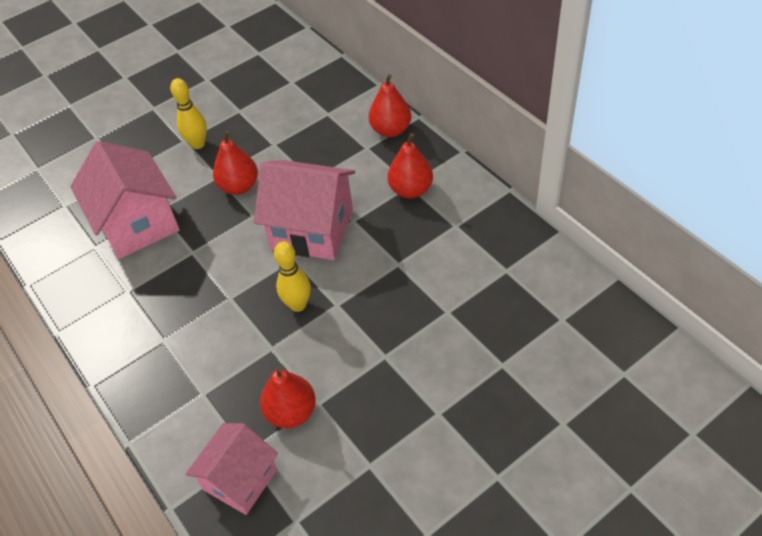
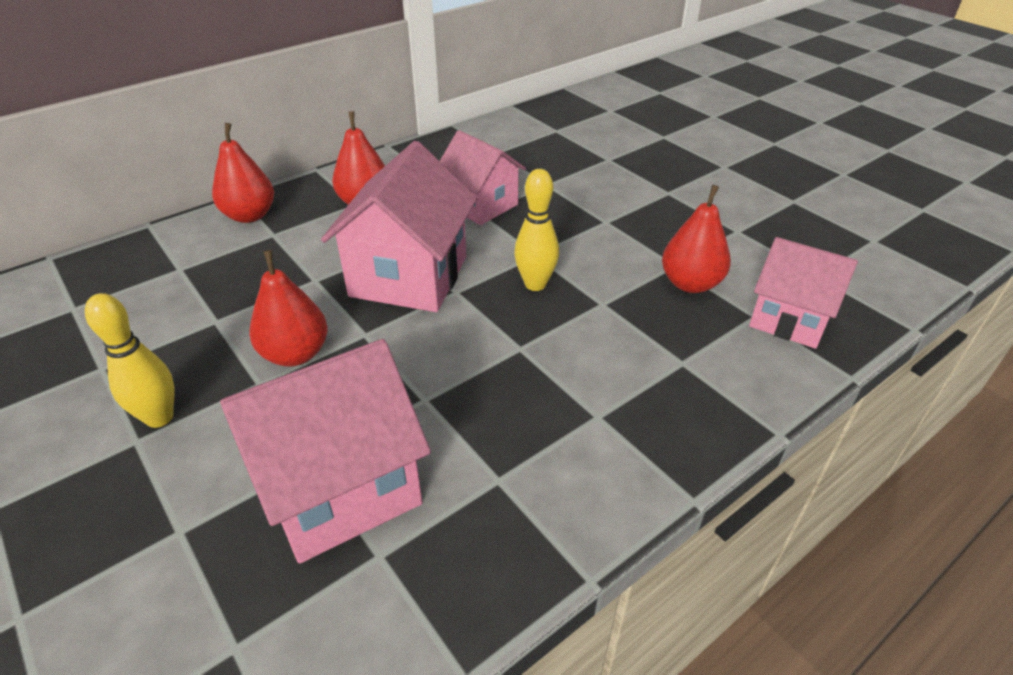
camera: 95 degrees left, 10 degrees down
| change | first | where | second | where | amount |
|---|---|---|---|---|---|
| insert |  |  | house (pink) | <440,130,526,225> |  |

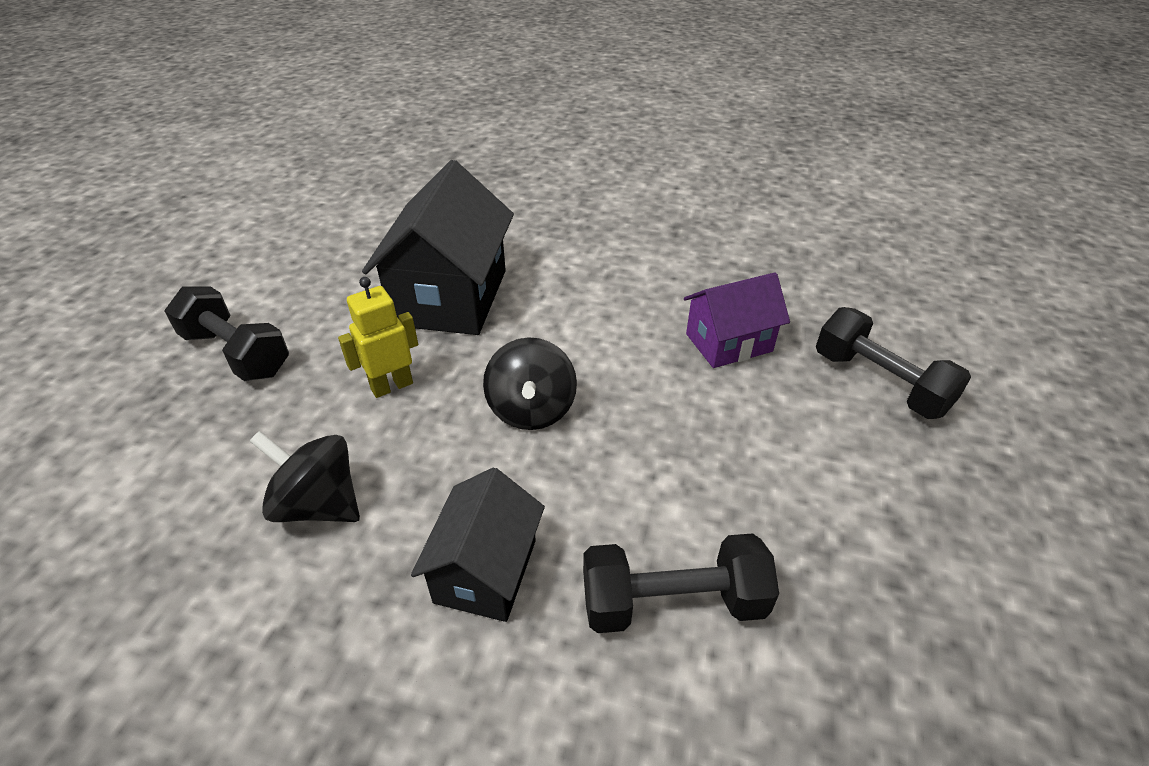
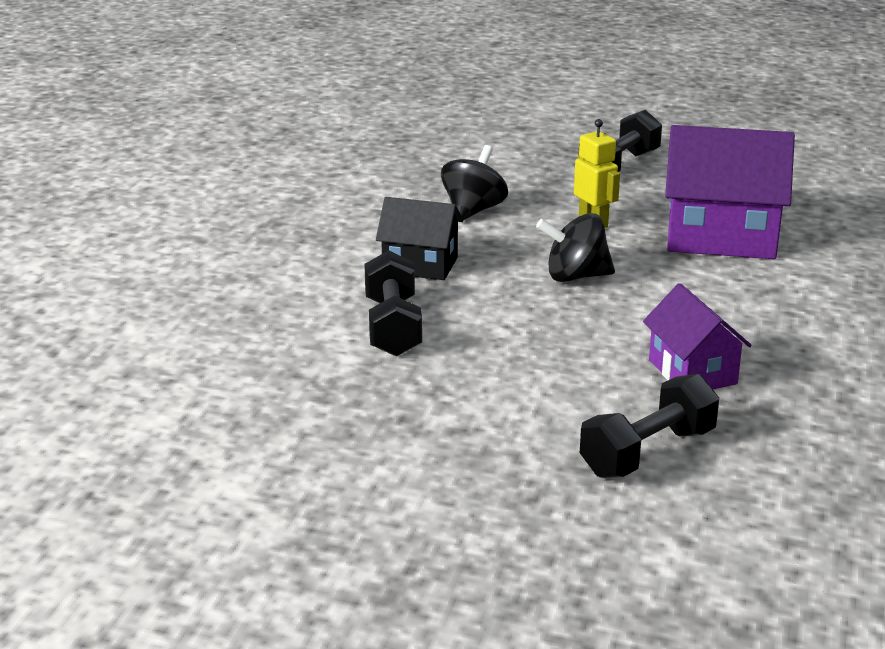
camera: 90 degrees right, 15 degrees down
| change | first | where | second | where | amount |
|---|---|---|---|---|---|
| recolor | house (black) | <362,160,514,335> | house (purple) | <665,125,795,259> |  |

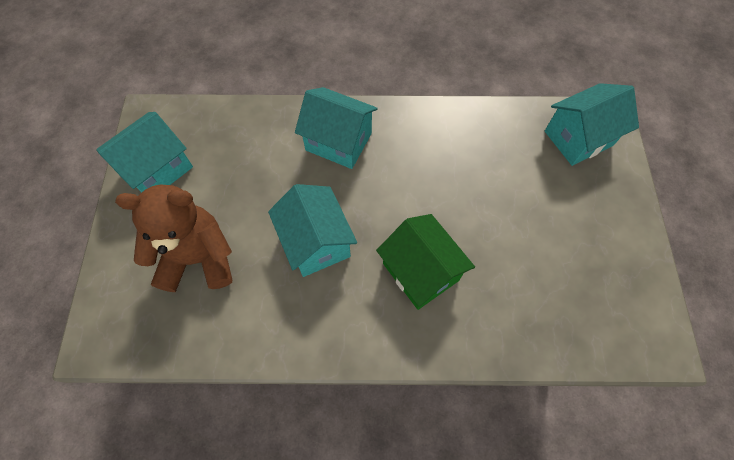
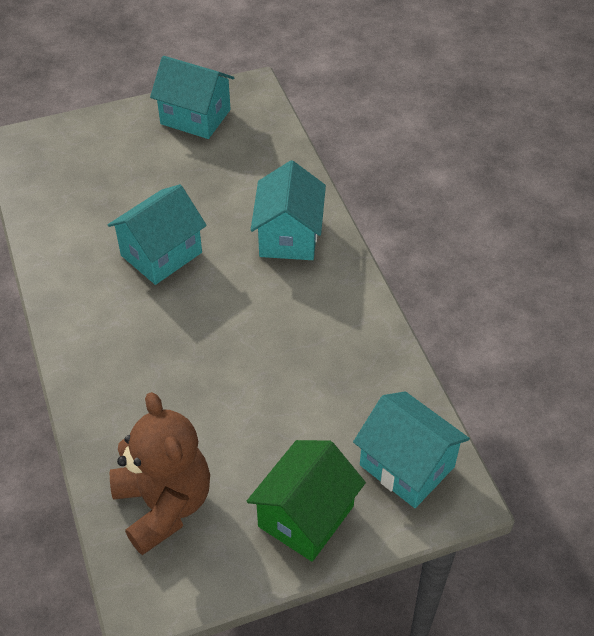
camera: 70 degrees right, 15 degrees down
| change | first | where | second | where | amount |
|---|---|---|---|---|---|
| move | teddy bear (brown) | <115,184,232,292> |  | <110,392,210,555> |  |
| move | house (green) | <376,214,475,310> |  | <247,440,366,562> |  |

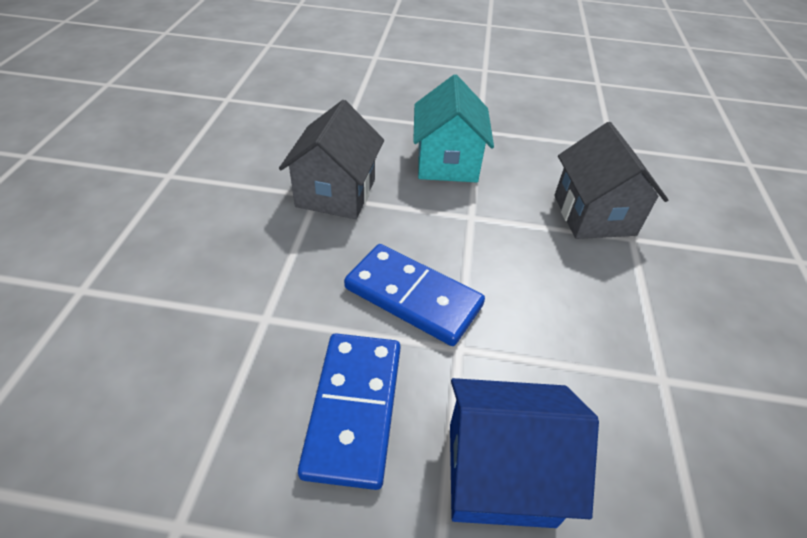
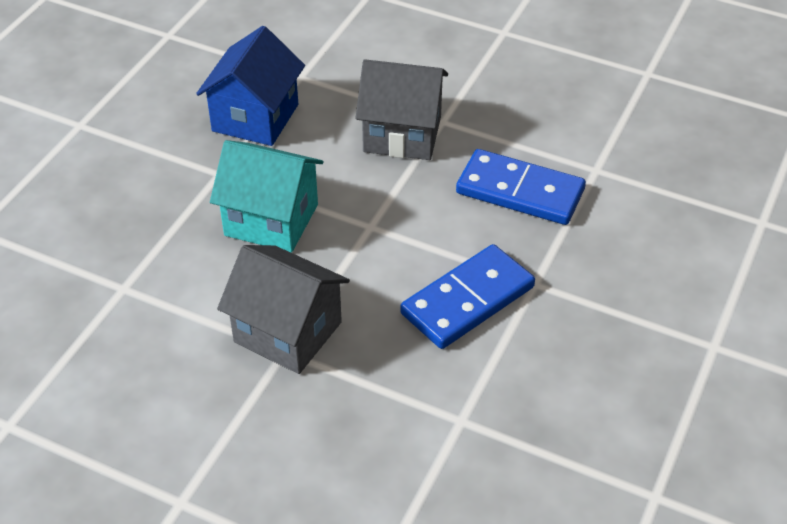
camera: 70 degrees left, 0 degrees up
| change | first | where | second | where | amount |
|---|---|---|---|---|---|
| move | house (blue) | <450,378,599,528> |  | <196,26,305,146> |  |
| move | domino (blue) | <298,333,401,490> |  | <456,149,586,225> |  |

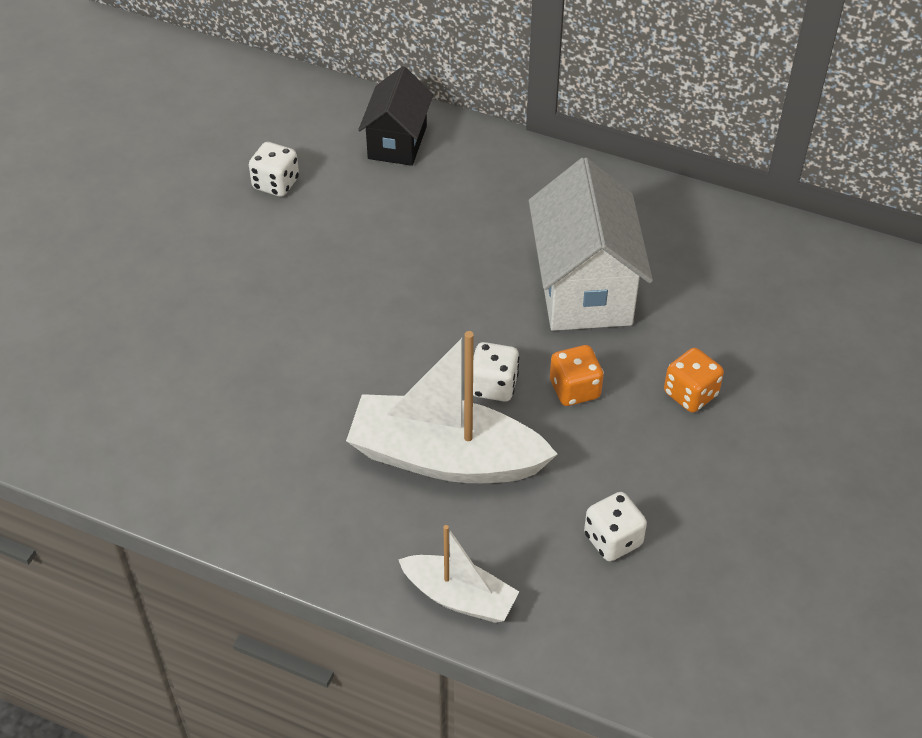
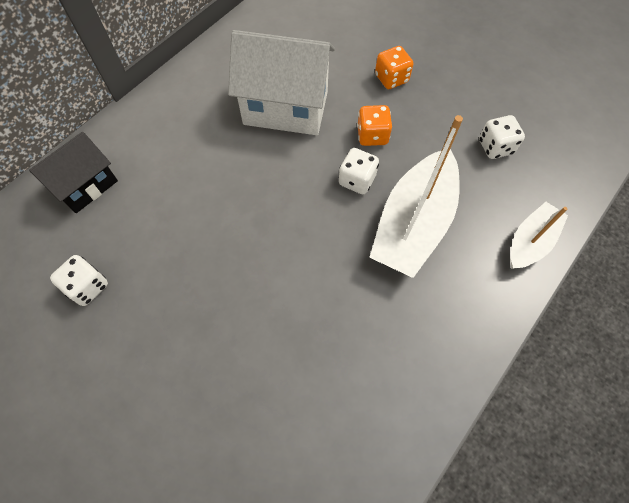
camera: 75 degrees left, 15 degrees up
| change | first | where | second | where | amount |
|---|---|---|---|---|---|
| rotate | house (black) | <358,66,433,166> |  | <29,132,118,213> | 75 degrees counterclockwise |

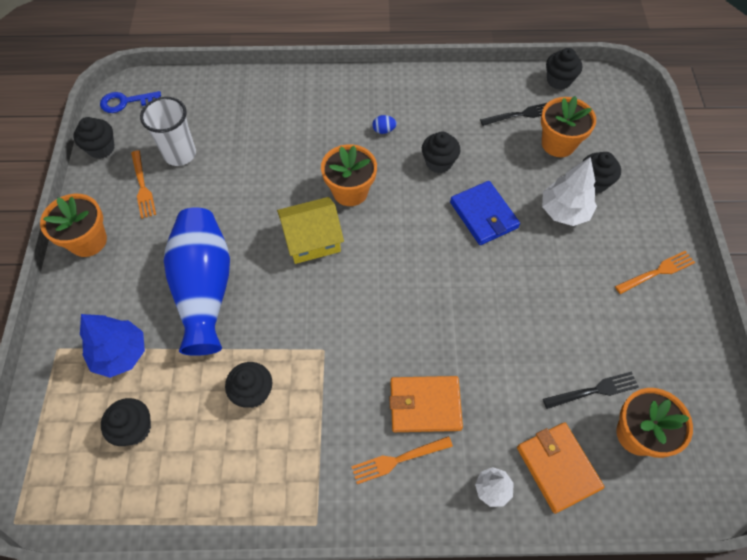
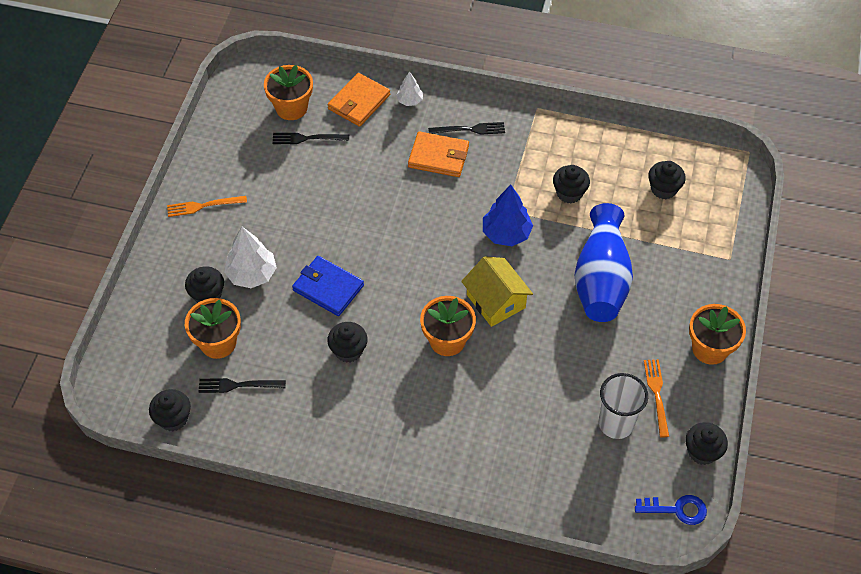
camera: 165 degrees left, 5 degrees down
| change | first | where | second | where | amount |
|---|---|---|---|---|---|
| rotate | wallet (blue) | <450,181,520,245> |  | <292,256,364,316> | 45 degrees counterclockwise |
| rotate | wallet (orange) | <517,422,604,514> |  | <327,73,390,127> | 45 degrees clockwise |
| recolor | fork (orange) | <351,436,453,484> | fork (black) | <428,122,505,135> |  |
| rotate | house (yellow) | <277,197,344,264> |  | <461,256,533,327> | 60 degrees clockwise |
| move | tree (blue) | <80,314,145,378> |  | <483,185,533,246> |  |
| delete | egg (blue) | <372,115,397,134> |  |  |  |

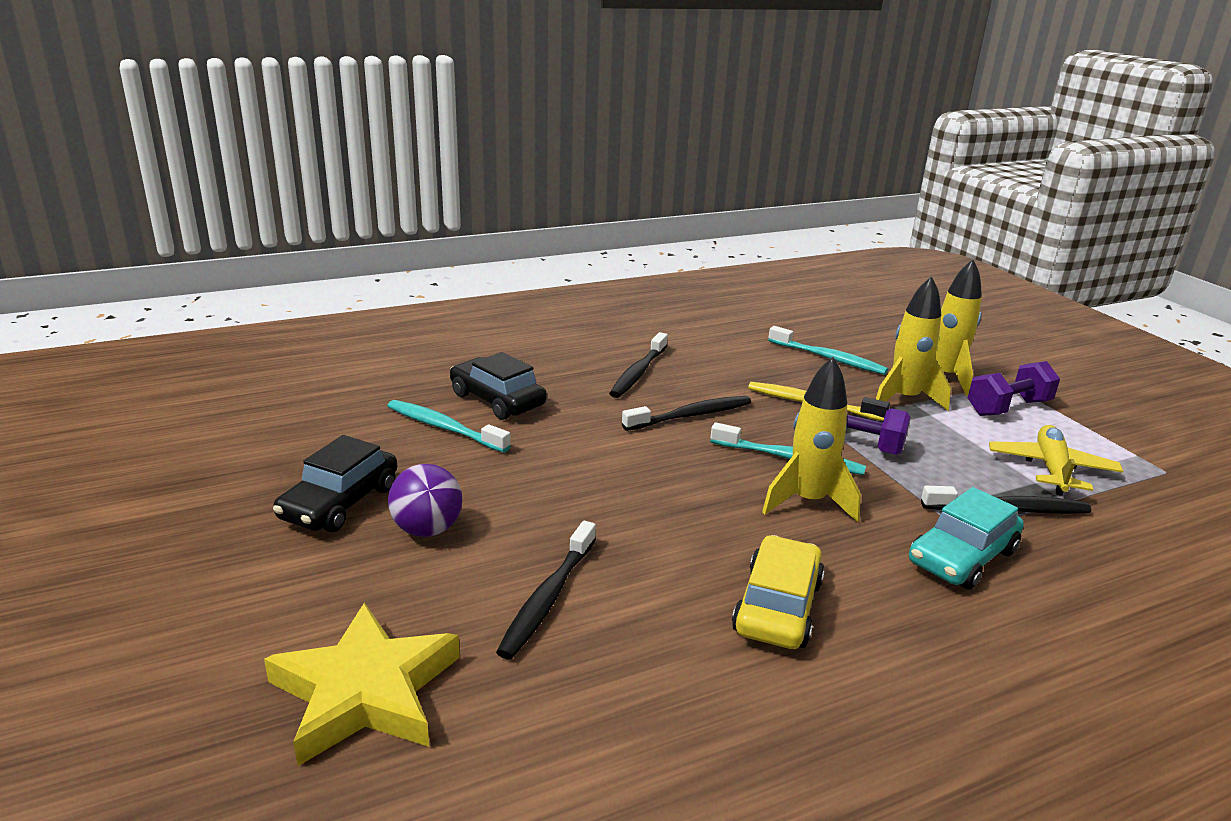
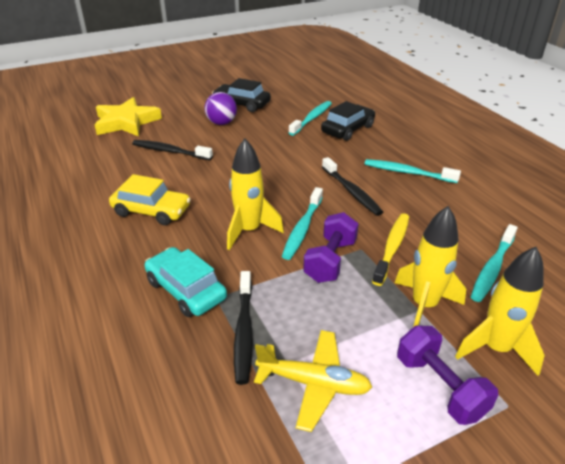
camera: 90 degrees right, 10 degrees up
| change | first | where | second | where | amount |
|---|---|---|---|---|---|
| recolor | toothbrush (black) | <609,332,668,398> | toothbrush (turquoise) | <365,159,461,183> |  |

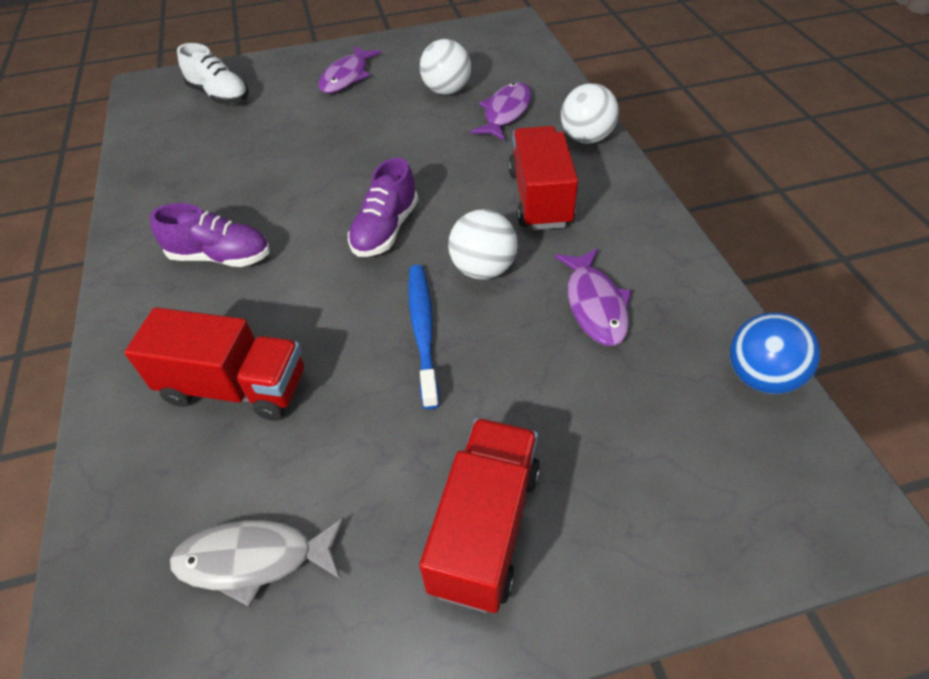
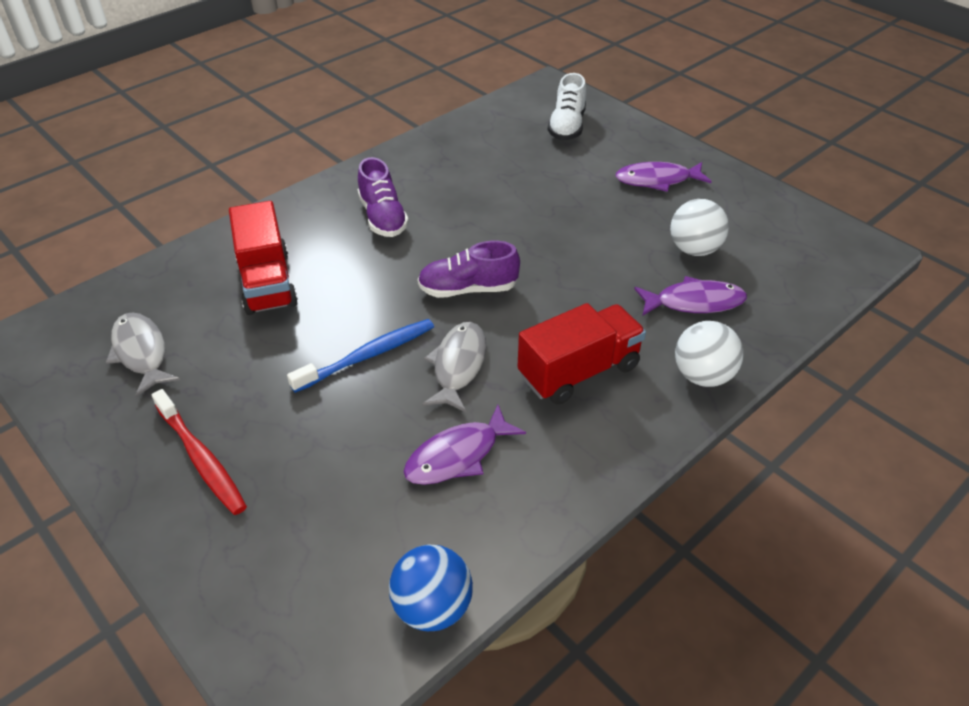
camera: 60 degrees right, 5 degrees down
| change | first | where | second | where | amount |
|---|---|---|---|---|---|
| replace | truck (red) | <419,418,540,613> | toothbrush (red) | <152,389,247,515> |  |
| replace | ball (white) | <448,209,518,279> | fish (grey) | <422,322,486,412> |  |

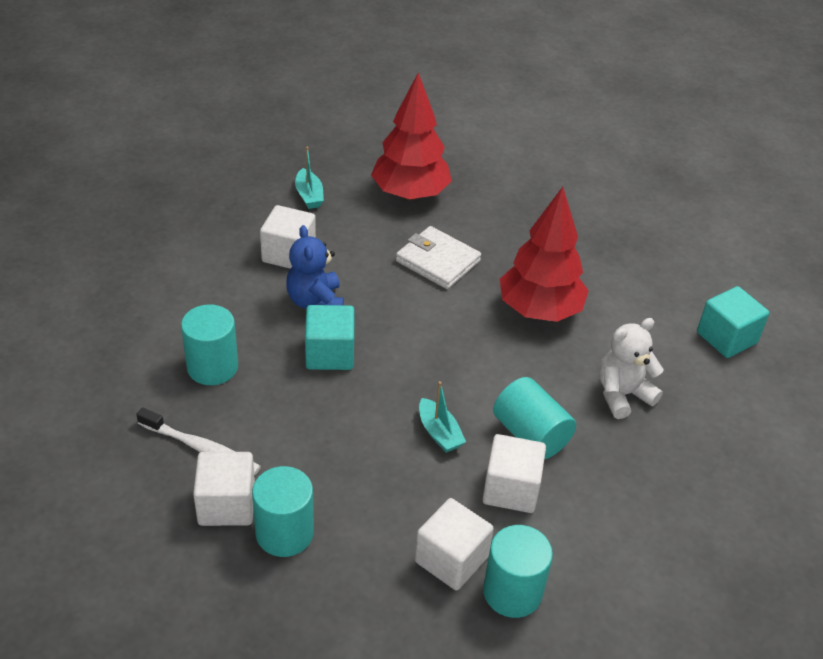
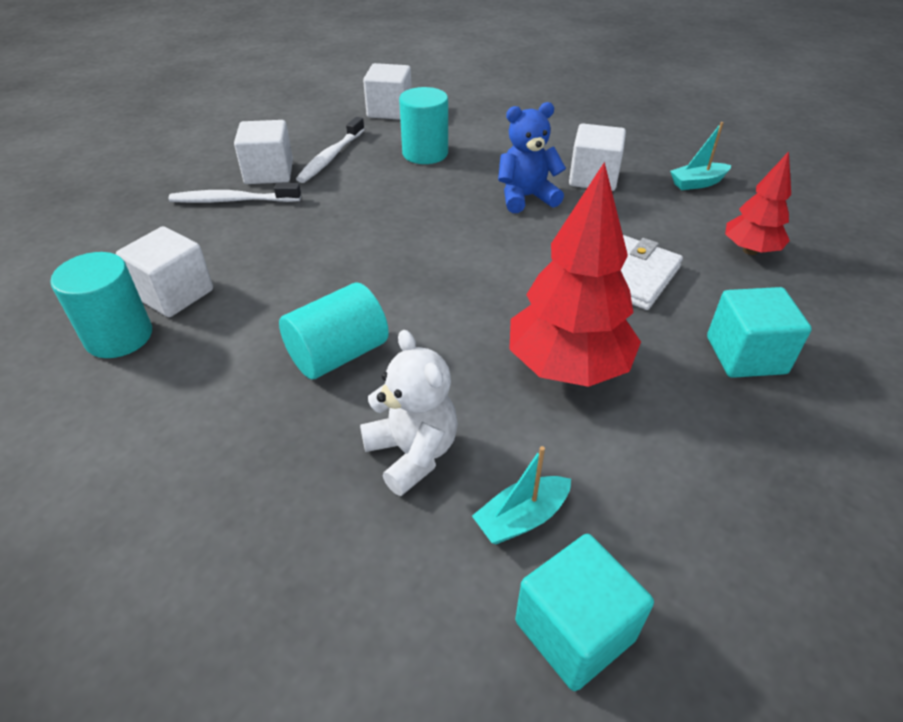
camera: 90 degrees right, 0 degrees up
| change | first | where | second | where | amount |
|---|---|---|---|---|---|
| replace | cylinder (turquoise) | <252,466,314,557> | toothbrush (white) | <168,183,301,203> |  |
| move | cube (white) | <482,434,546,513> |  | <363,63,412,120> |  |
| move | boat (turquoise) | <419,381,466,453> |  | <472,446,571,545> |  |
| move | cube (turquoise) | <305,305,354,370> |  | <707,287,812,378> |  |
| resize | tree (red) | <371,73,452,200> |  | <725,151,791,255> | x0.58 |

